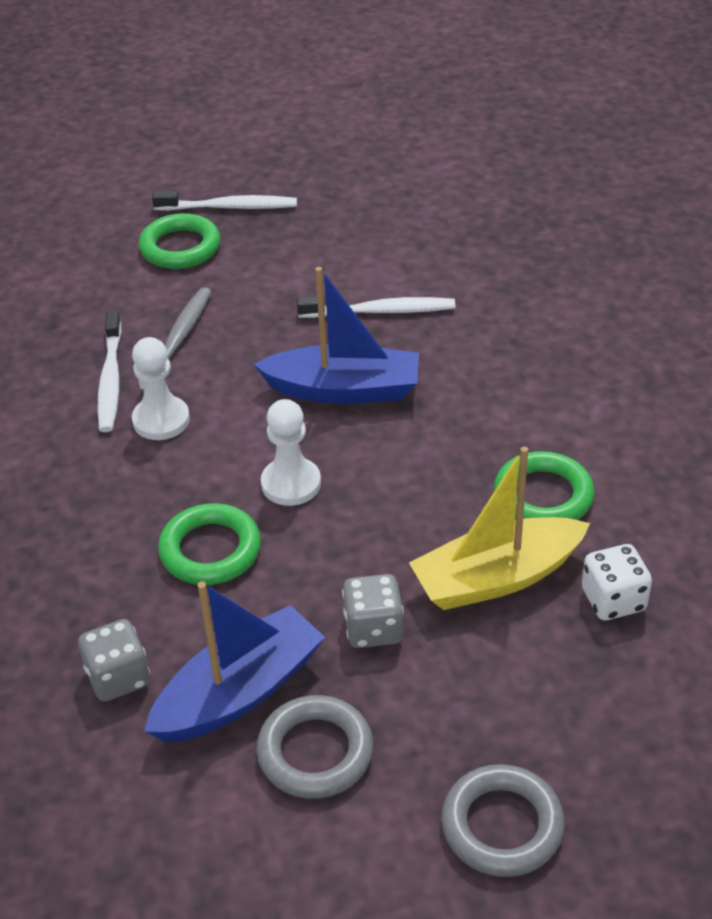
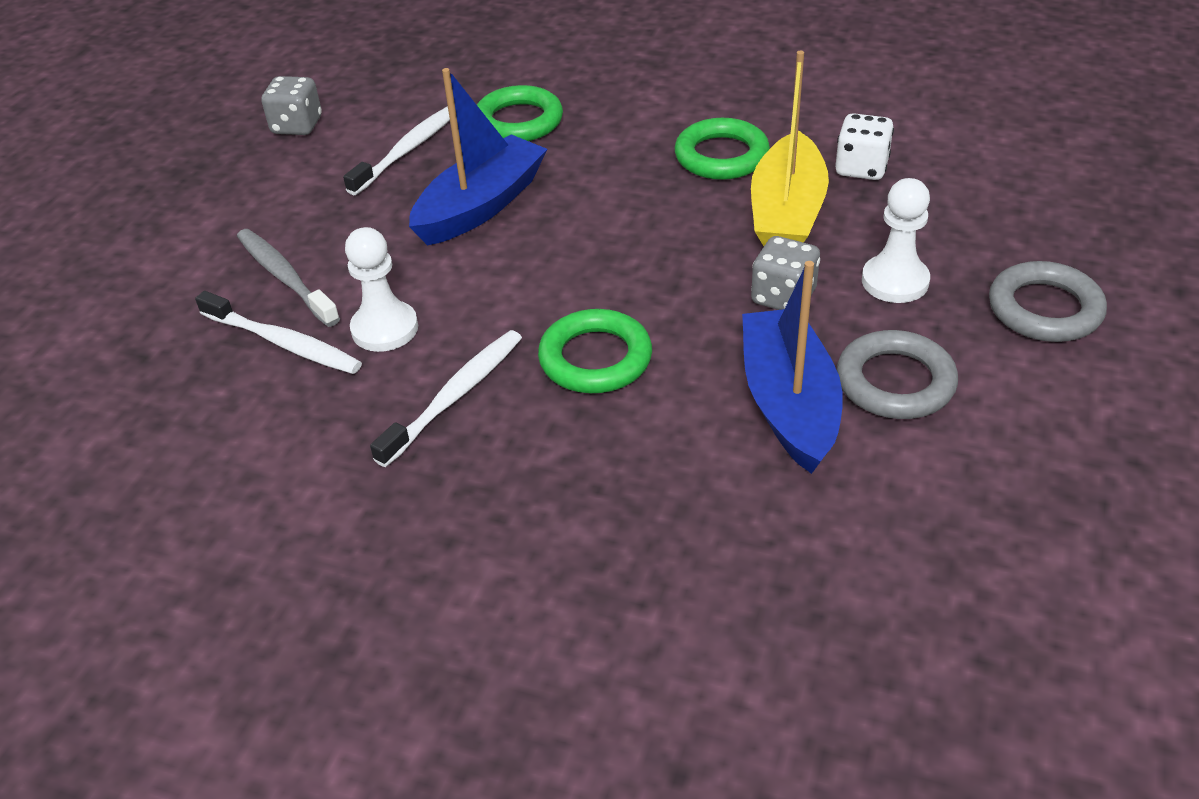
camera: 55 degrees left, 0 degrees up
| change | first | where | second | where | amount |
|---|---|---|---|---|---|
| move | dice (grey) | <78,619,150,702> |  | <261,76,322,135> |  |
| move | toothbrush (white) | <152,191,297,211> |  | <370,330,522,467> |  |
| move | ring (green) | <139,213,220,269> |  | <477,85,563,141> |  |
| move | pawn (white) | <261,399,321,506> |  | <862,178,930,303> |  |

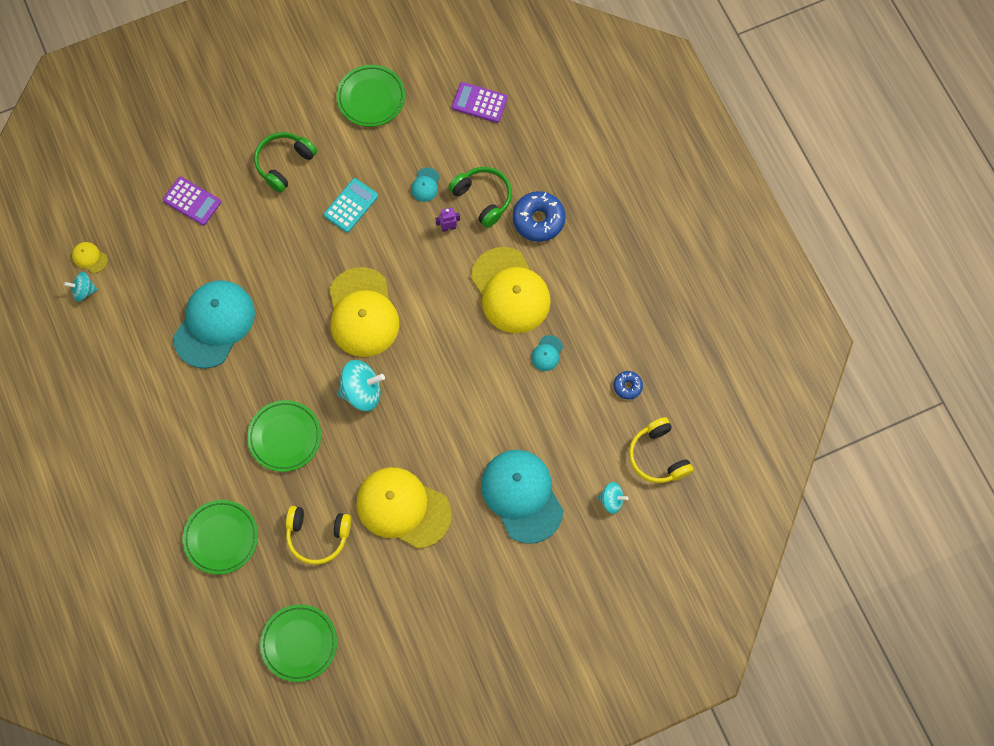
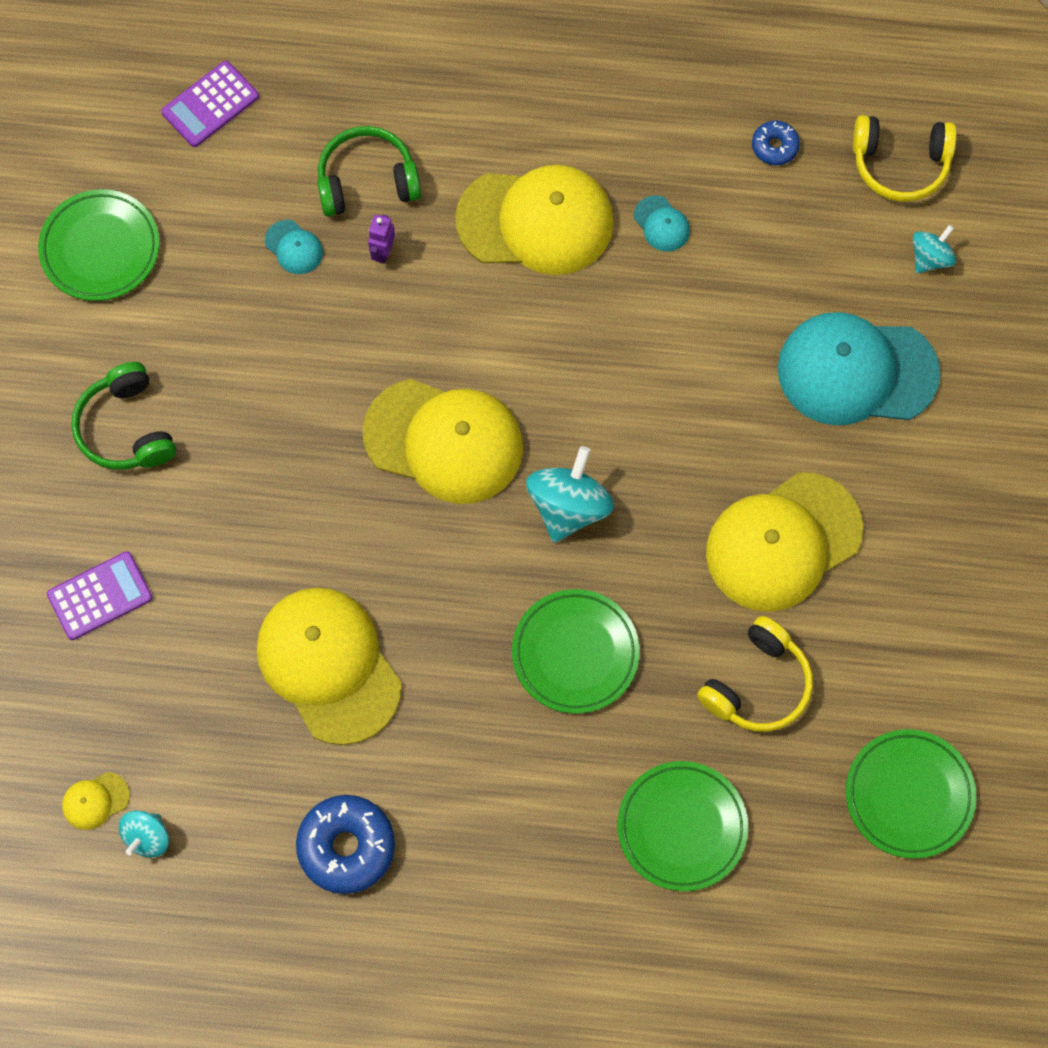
camera: 60 degrees left, 0 degrees up
| change | first | where | second | where | amount |
|---|---|---|---|---|---|
| recolor | cap (turquoise) | <173,280,255,369> | cap (yellow) | <257,588,402,745> |  |
| move | donut (blue) | <513,191,566,242> |  | <296,795,395,894> |  |
| delete | calculator (turquoise) | <324,178,378,233> |  |  |  |

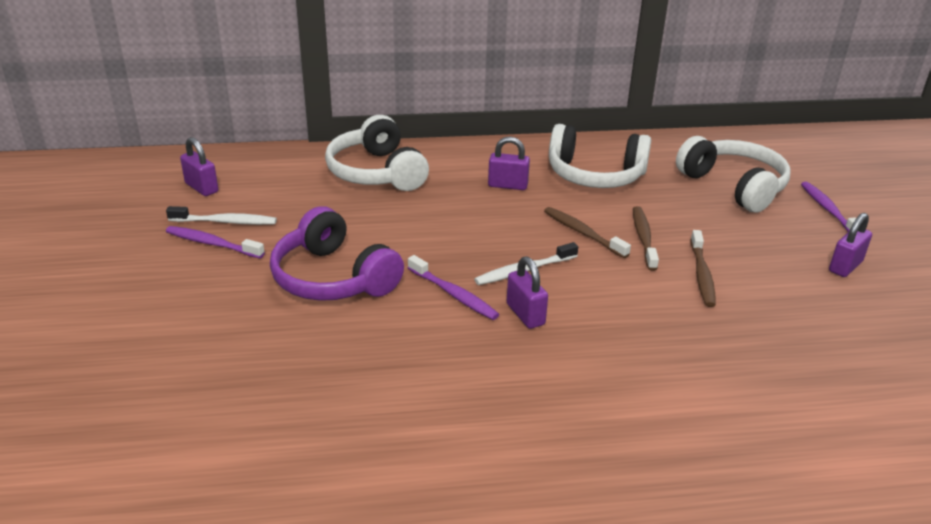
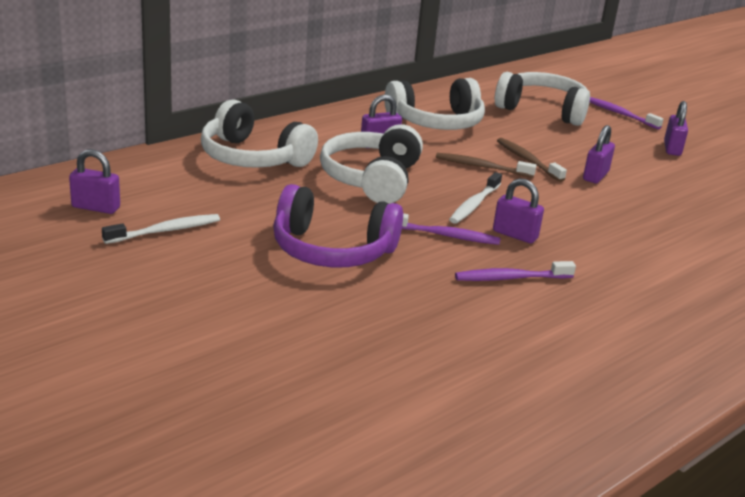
camera: 35 degrees left, 5 degrees down
| change | first | where | second | where | amount |
|---|---|---|---|---|---|
| insert |  |  | headphones (white) | <320,124,423,204> |  |
| move | toothbrush (purple) | <166,226,265,258> |  | <455,261,576,281> |  |
| replace | toothbrush (brown) | <690,230,716,307> | padlock (purple) | <583,125,615,183> |  |

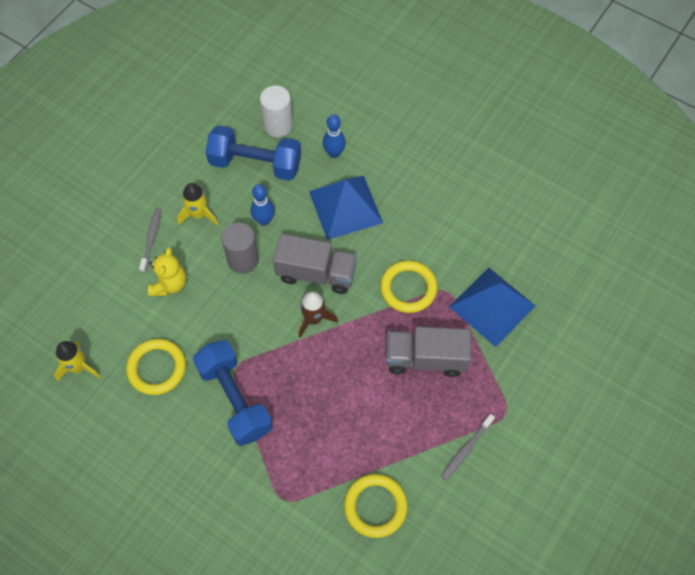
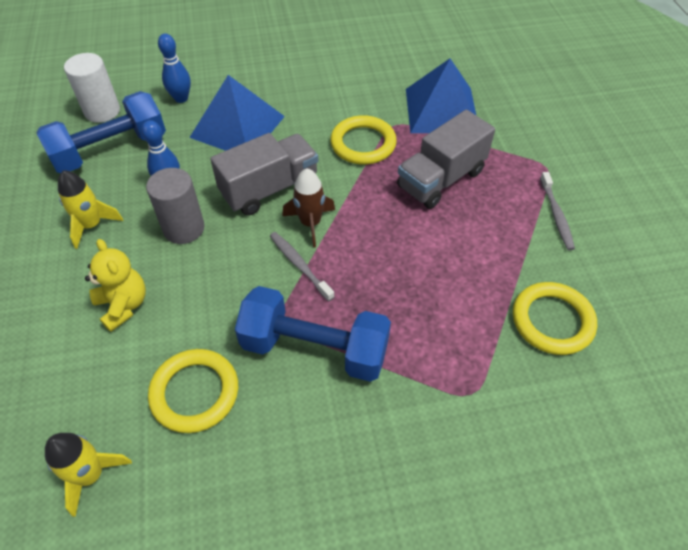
camera: 45 degrees left, 10 degrees down
| change | first | where | second | where | amount |
|---|---|---|---|---|---|
| move | toothbrush (grey) | <139,207,162,273> |  | <270,232,335,301> |  |

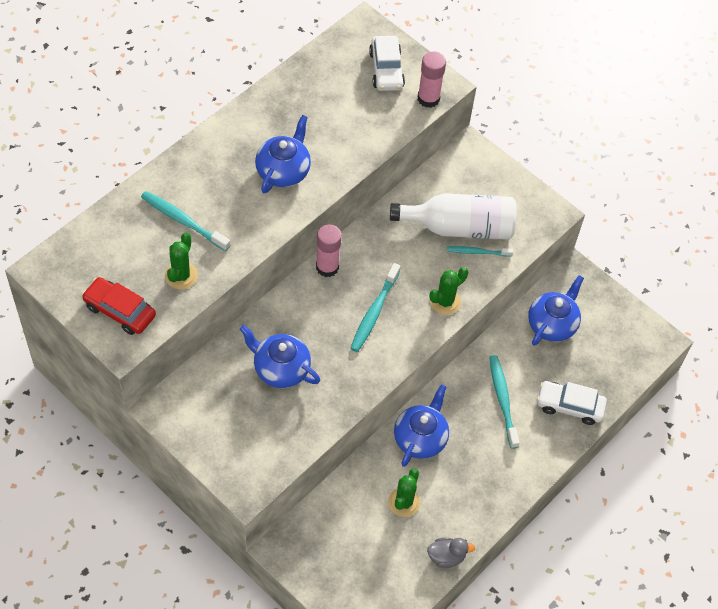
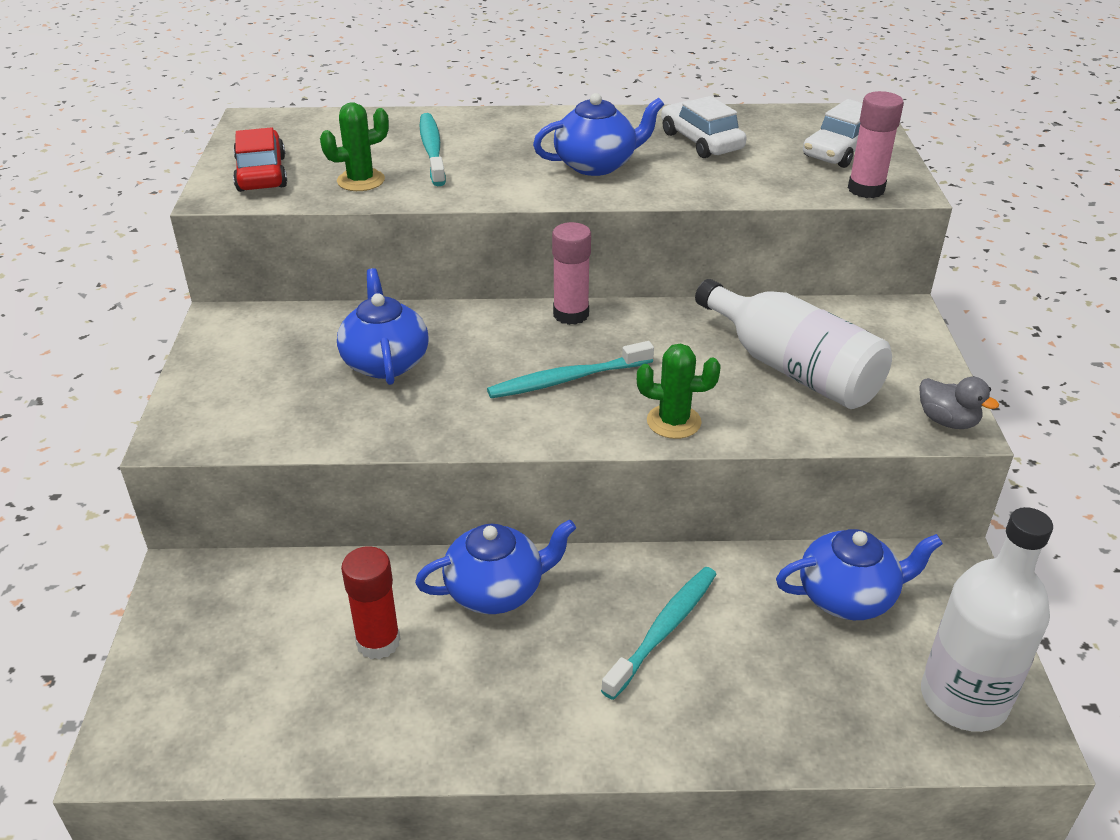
camera: 50 degrees right, 20 degrees down
| change | first | where | second | where | amount |
|---|---|---|---|---|---|
| replace | cactus (green) | <388,468,420,517> | glue stick (red) | <341,546,400,660> |  |
| move | car (white) | <537,381,607,425> |  | <661,96,746,158> |  |
| move | duck (grey) | <427,538,475,568> |  | <919,377,999,429> |  |
| insert |  |  | bottle (white) | <921,507,1053,732> |  |
| delete | toothbrush (turquoise) | <447,246,513,257> |  |  |  |

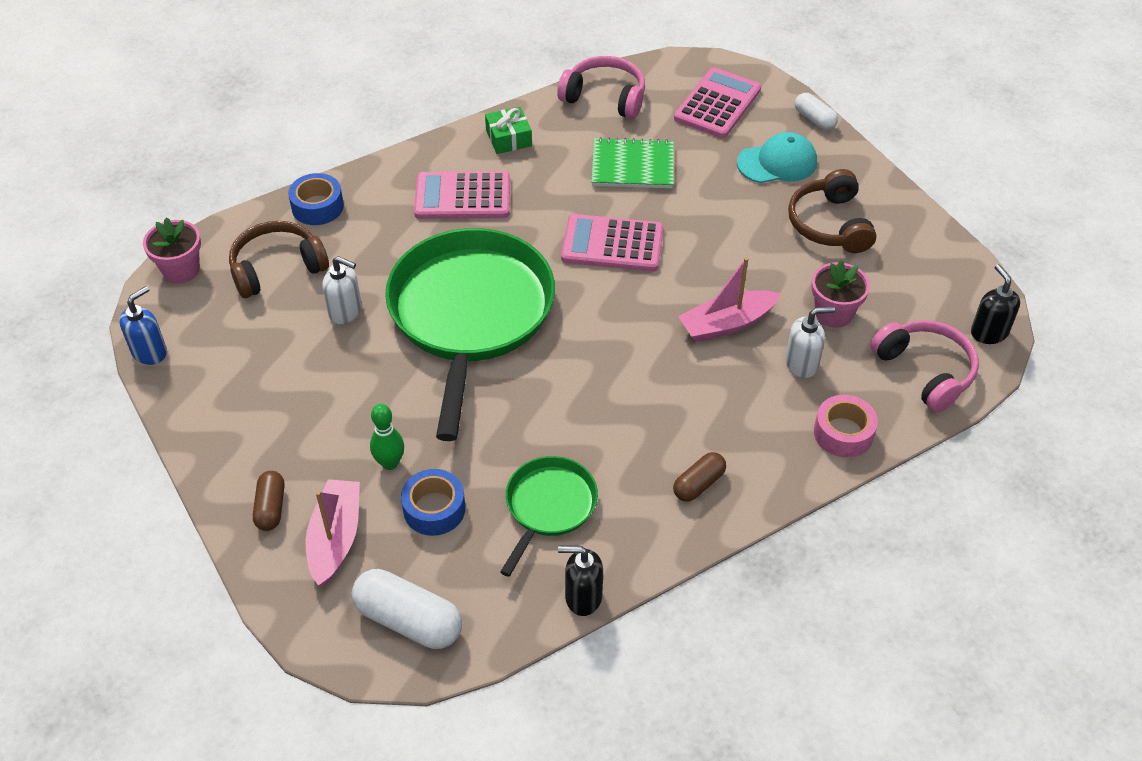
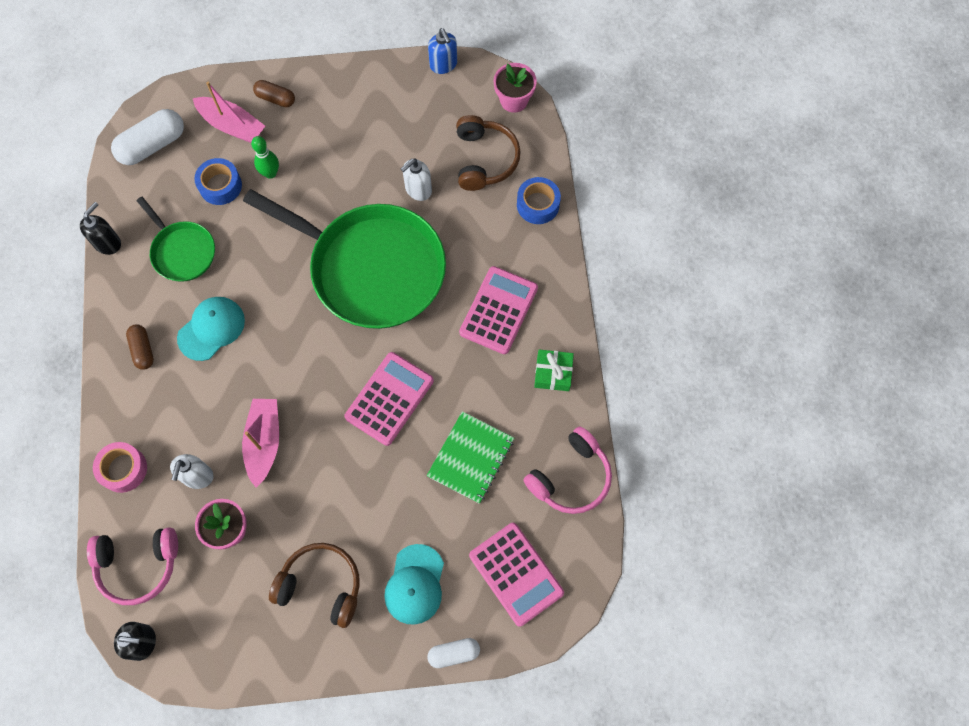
camera: 115 degrees right, 20 degrees up
| change | first | where | second | where | amount |
|---|---|---|---|---|---|
| insert |  |  | cap (turquoise) | <177,297,245,361> |  |

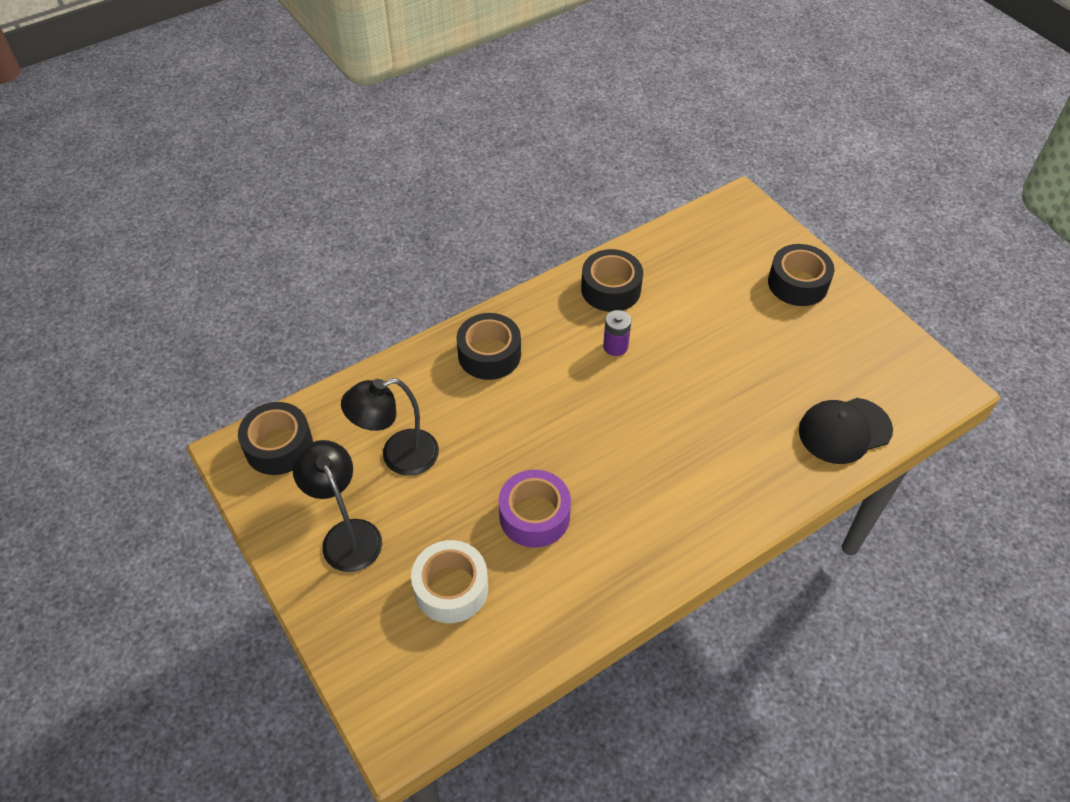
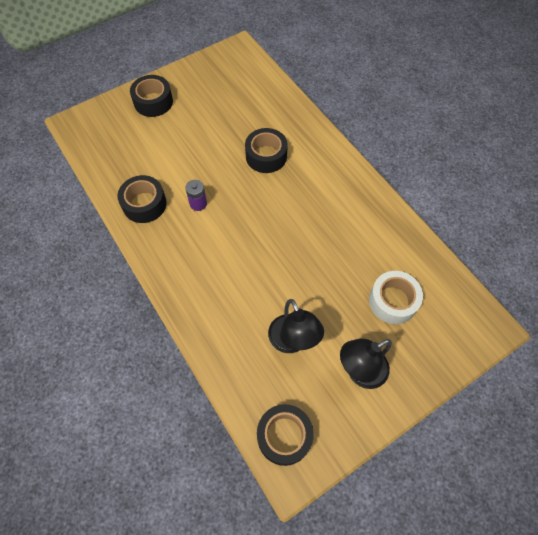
camera: 90 degrees left, 10 degrees up
| change | first | where | second | where | amount |
|---|---|---|---|---|---|
| move | tape (black) | <456,313,521,380> |  | <245,128,288,173> |  |
| delete | tape (purple) | <499,470,571,548> |  |  |  |
| delete | cap (black) | <799,398,893,464> |  |  |  |

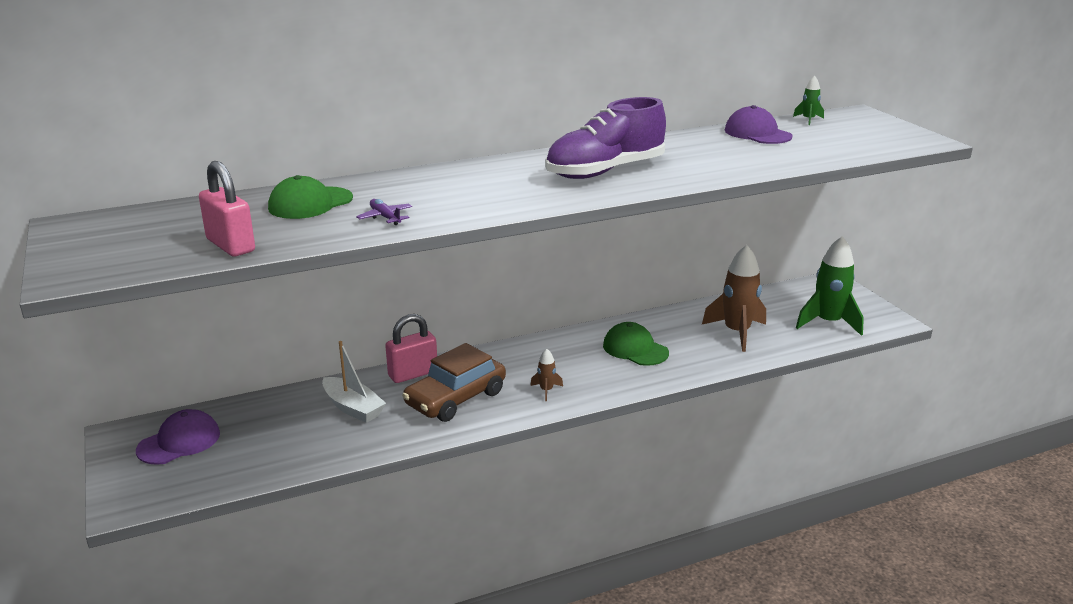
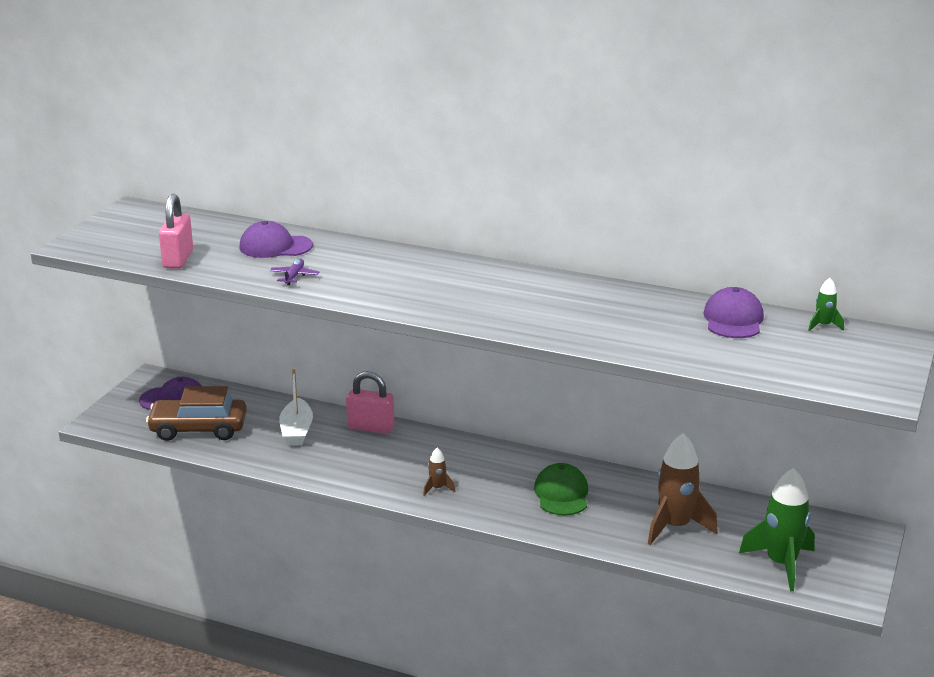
camera: 45 degrees right, 0 degrees up
| change | first | where | second | where | amount |
|---|---|---|---|---|---|
| move | car (brown) | <402,343,506,422> |  | <146,386,247,441> |  |
| recolor | cap (green) | <268,175,353,219> | cap (purple) | <239,221,313,258> |  |
| delete | shoe (purple) | <545,97,666,179> |  |  |  |

